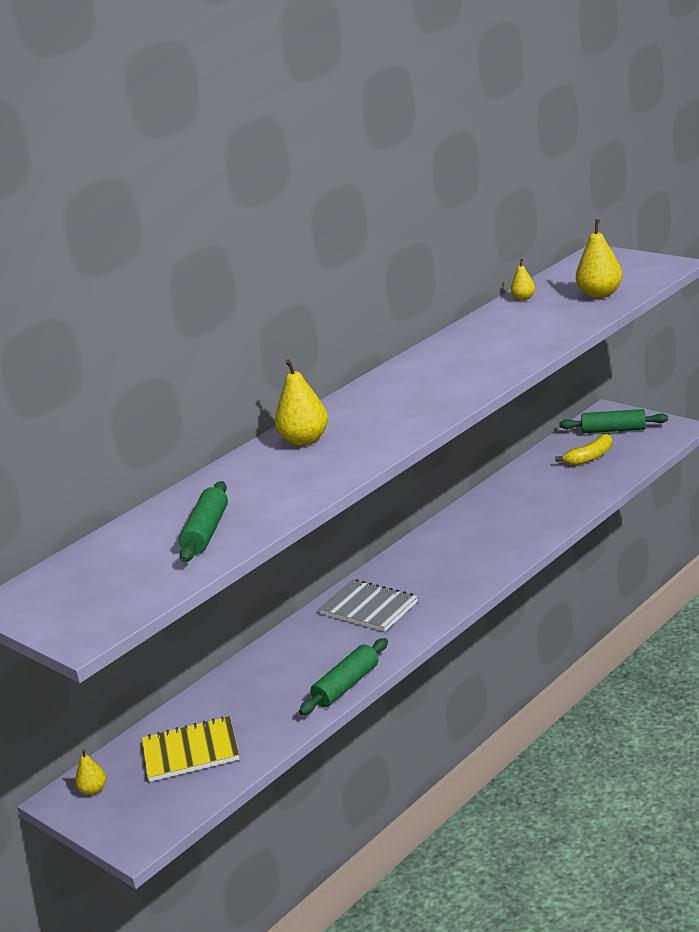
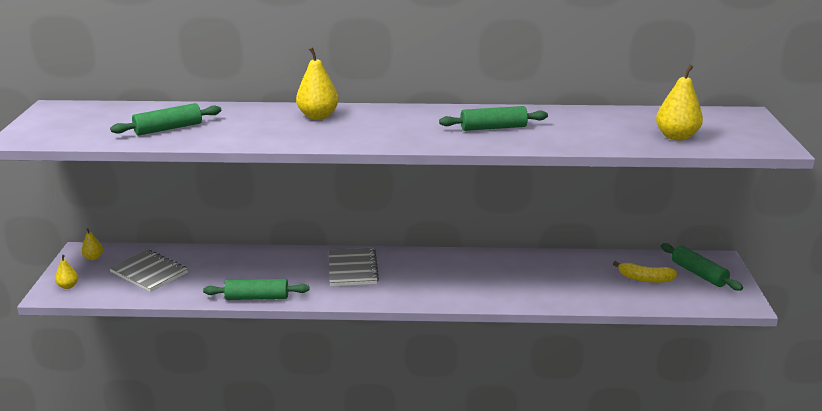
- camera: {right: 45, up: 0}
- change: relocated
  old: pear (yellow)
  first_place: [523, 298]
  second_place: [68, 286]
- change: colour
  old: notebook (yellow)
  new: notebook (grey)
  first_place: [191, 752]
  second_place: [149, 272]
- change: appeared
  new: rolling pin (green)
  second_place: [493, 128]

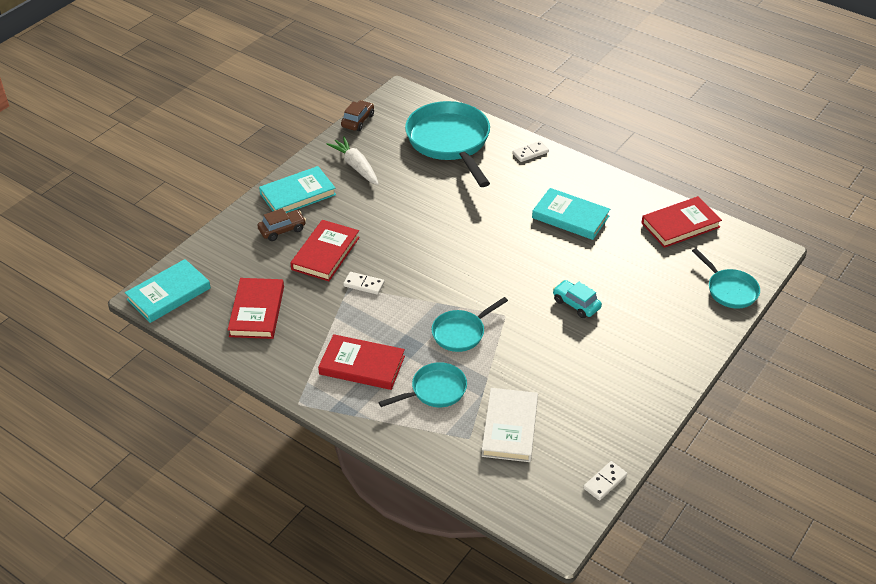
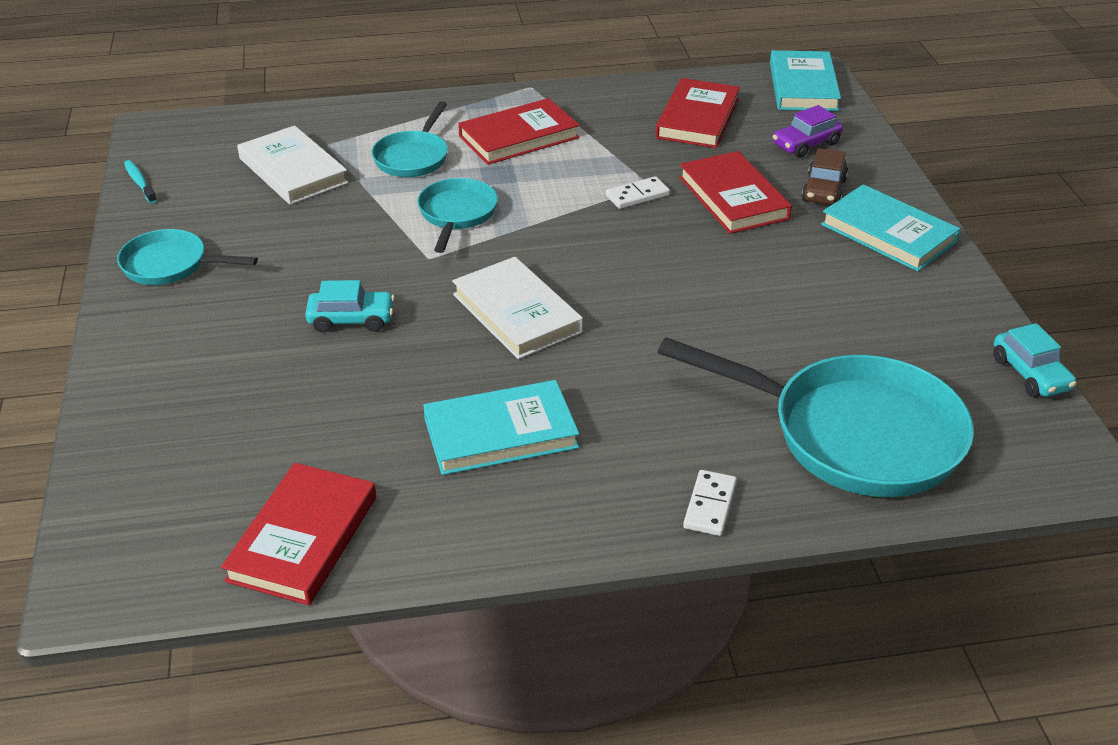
- camera: {right: 135, up: -5}
- change: relocated
  old: pan (turquoise)
  first_place: [729, 290]
  second_place: [171, 265]
- change: exchanged
  old: domino (white)
  new: toothbrush (turquoise)
  first_place: [605, 482]
  second_place: [140, 182]
- change: appeared
  new: book (white)
  second_place: [517, 313]
- change: spun
  old: book (red)
  first_place: [257, 311]
  second_place: [697, 118]
  degrees: 60
- change: appeared
  new: car (purple)
  second_place: [806, 144]
- change: spun
  old: book (turquoise)
  first_place: [298, 194]
  second_place: [888, 233]
  degrees: -60
- change: colour
  old: car (brown)
  new: car (turquoise)
  first_place: [358, 121]
  second_place: [1030, 374]
- change: missing
  old: carrot (white)
  first_place: [356, 166]

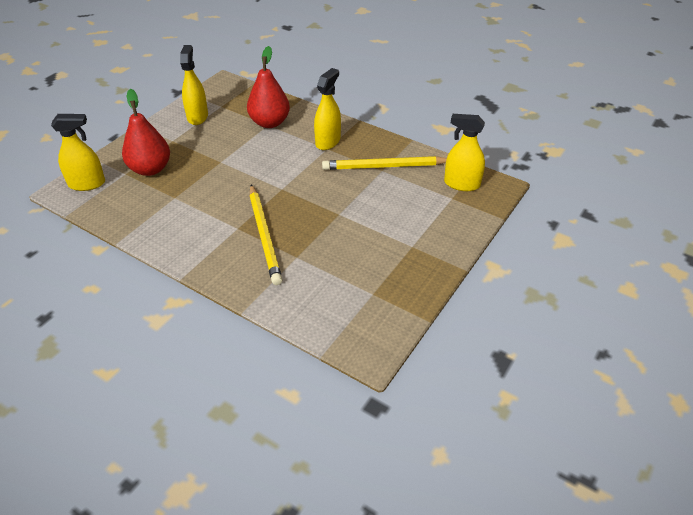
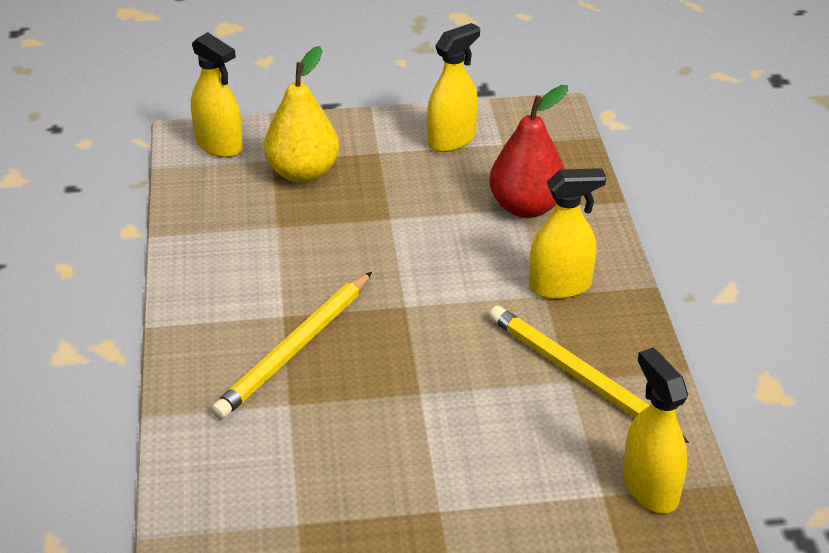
- camera: {right: 50, up: -5}
- change: colour
  old: pear (red)
  new: pear (yellow)
  first_place: [150, 169]
  second_place: [303, 173]

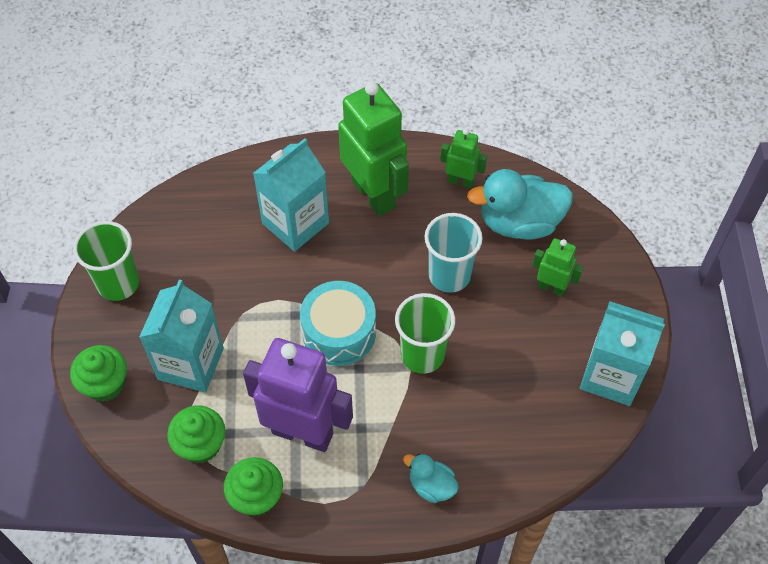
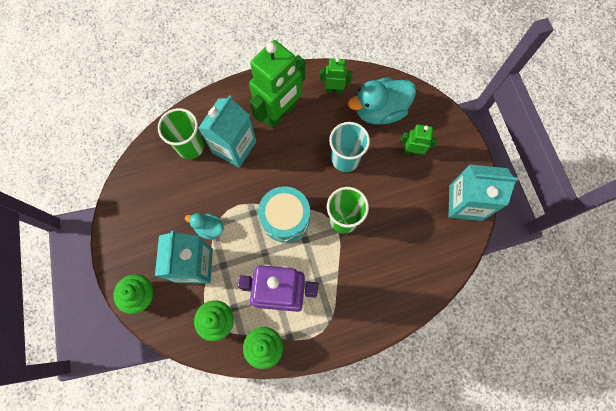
- camera: {right: -15, up: 15}
- change: relocated
  old: cup (green)
  first_place: [118, 283]
  second_place: [190, 146]
- change: relocated
  old: duck (turquoise)
  first_place: [431, 486]
  second_place: [209, 228]
- change: spun
  old: robot (green)
  first_place: [374, 194]
  second_place: [280, 113]
  degrees: 90

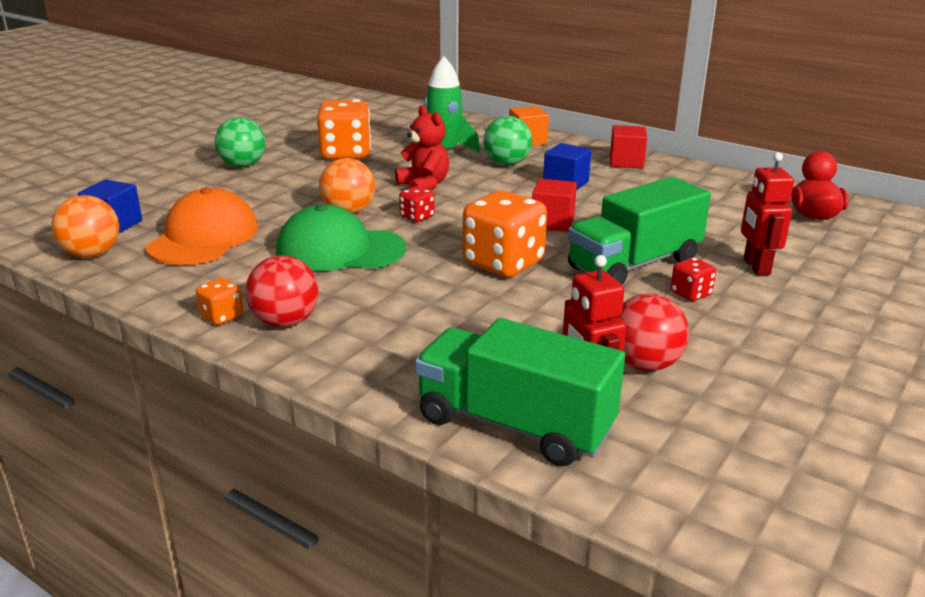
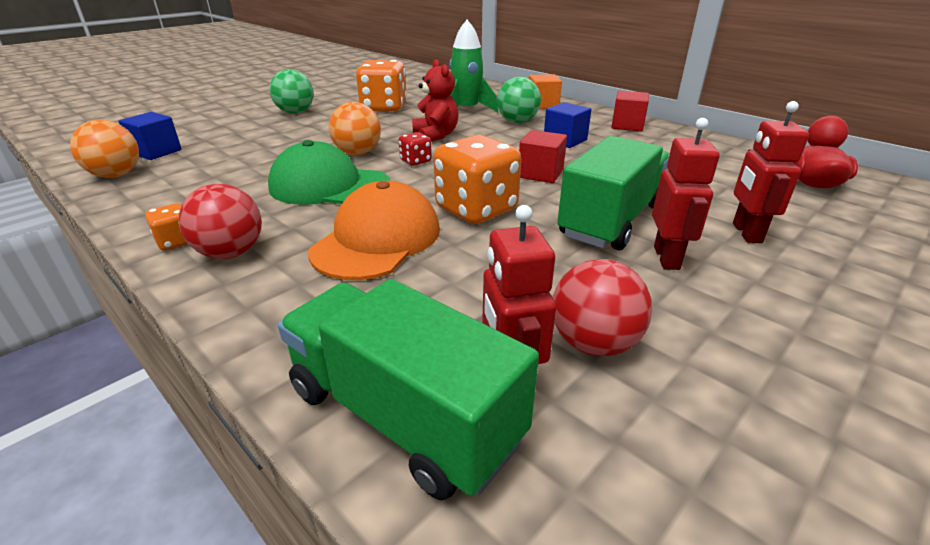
- camera: {right: 10, up: 5}
- change: relocated
  old: cap (orange)
  first_place: [204, 237]
  second_place: [377, 240]
- change: spun
  old: truck (green)
  first_place: [634, 264]
  second_place: [611, 220]
  degrees: 150
- change: exchanged
  old: dice (red)
  new: robot (red)
  first_place: [690, 294]
  second_place: [667, 258]

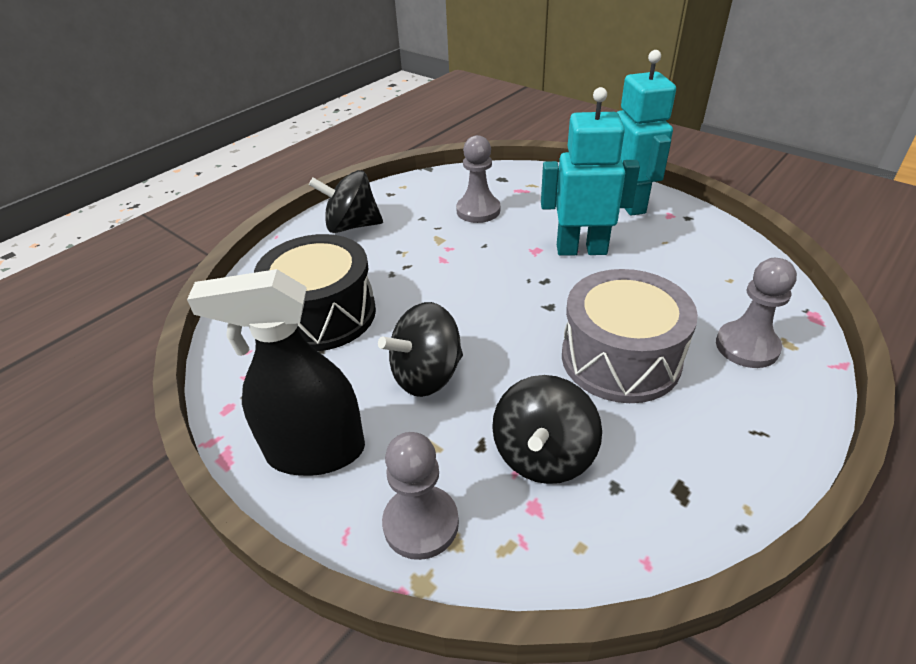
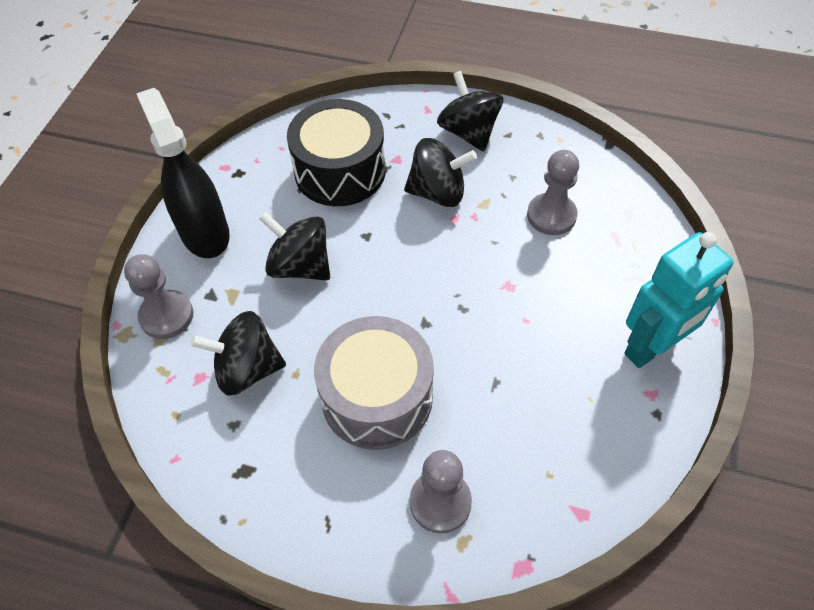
- camera: {right: 65, up: 15}
- change: appeared
  new: spinning top (black)
  second_place: [438, 192]
- change: missing
  old: robot (turquoise)
  first_place: [581, 249]

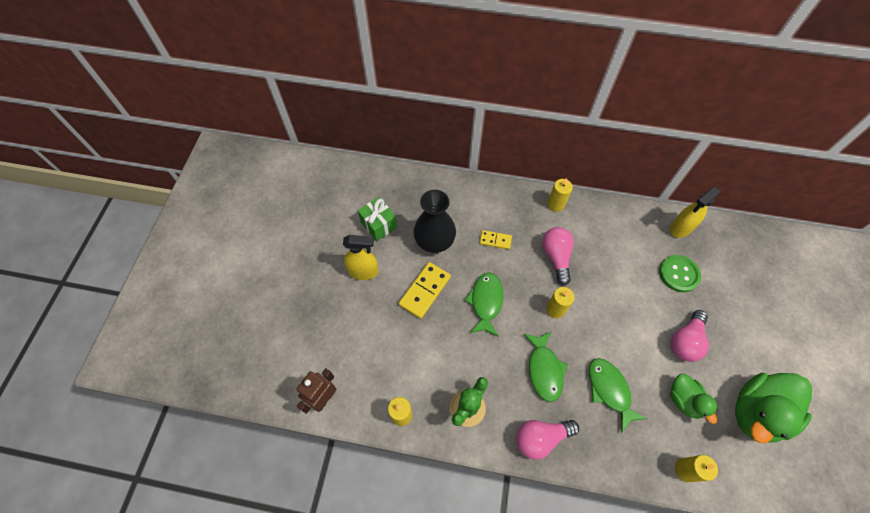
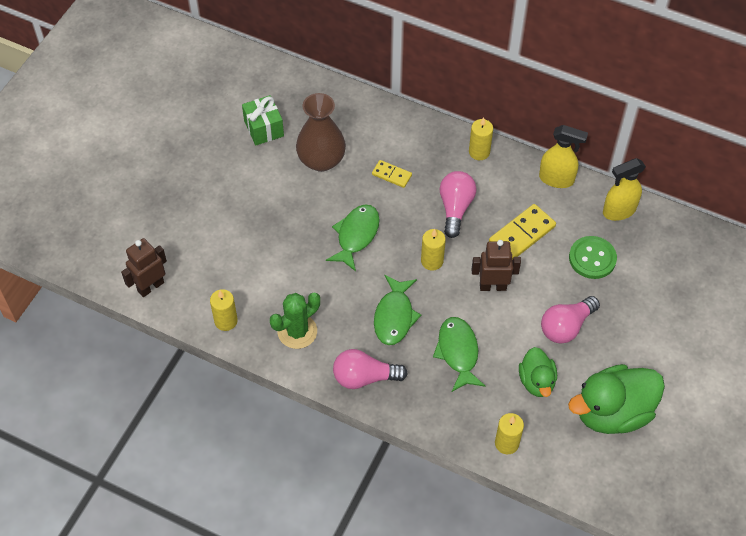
- camera: {right: 15, up: -5}
- change: colour
  old: vase (black)
  new: vase (brown)
  first_place: [434, 241]
  second_place: [321, 160]
- change: appeared
  new: robot (brown)
  second_place: [493, 286]
- change: relocated
  old: domino (yellow)
  first_place: [425, 291]
  second_place: [522, 234]
- change: relocated
  old: spray bottle (yellow)
  first_place: [364, 271]
  second_place: [556, 179]

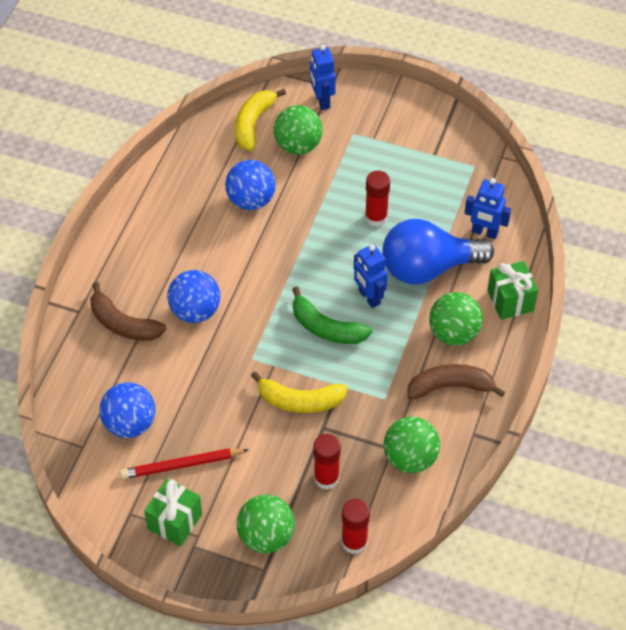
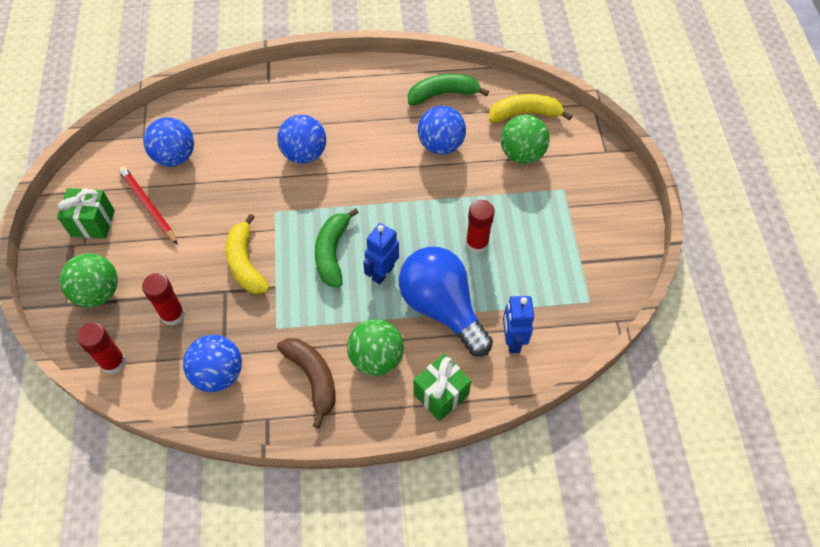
- camera: {right: 65, up: 5}
- change: colour
  old: ball (green)
  new: ball (blue)
  first_place: [410, 458]
  second_place: [218, 374]
- change: appeared
  new: banana (green)
  second_place: [443, 94]
- change: missing
  old: banana (brown)
  first_place: [123, 324]
- change: missing
  old: robot (blue)
  first_place: [322, 101]

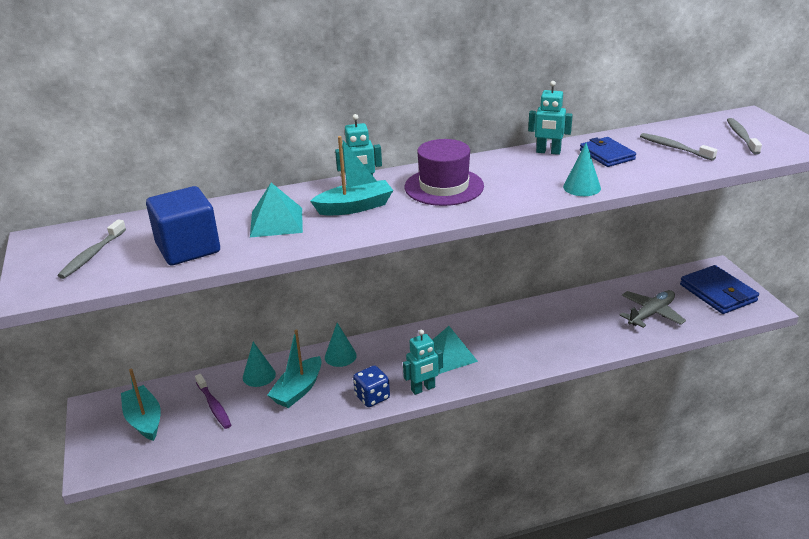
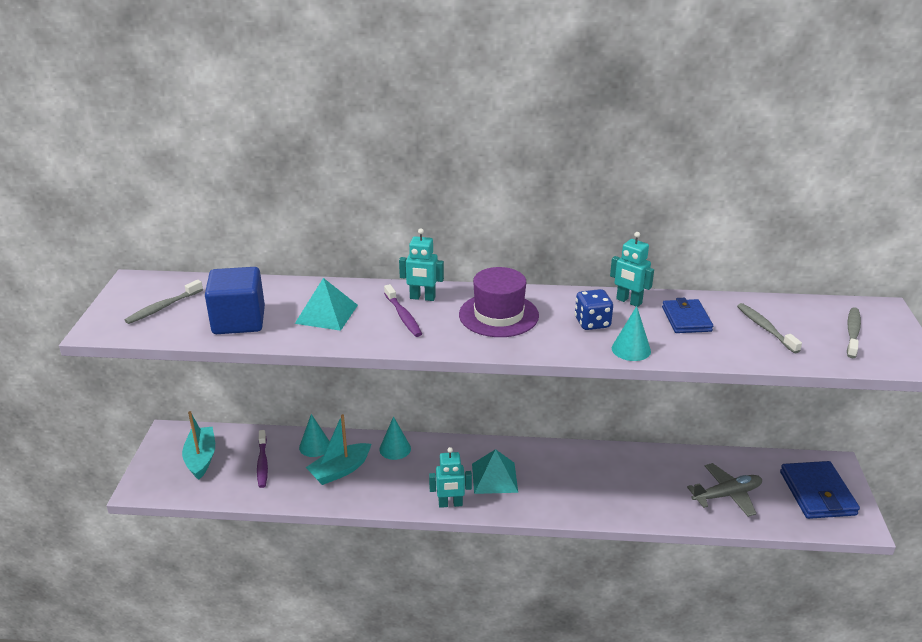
- camera: {right: 20, up: 0}
- change: exchanged
  old: boat (turquoise)
  new: toothbrush (purple)
  first_place: [355, 207]
  second_place: [403, 316]
- change: relocated
  old: dice (blue)
  first_place: [372, 397]
  second_place: [592, 323]

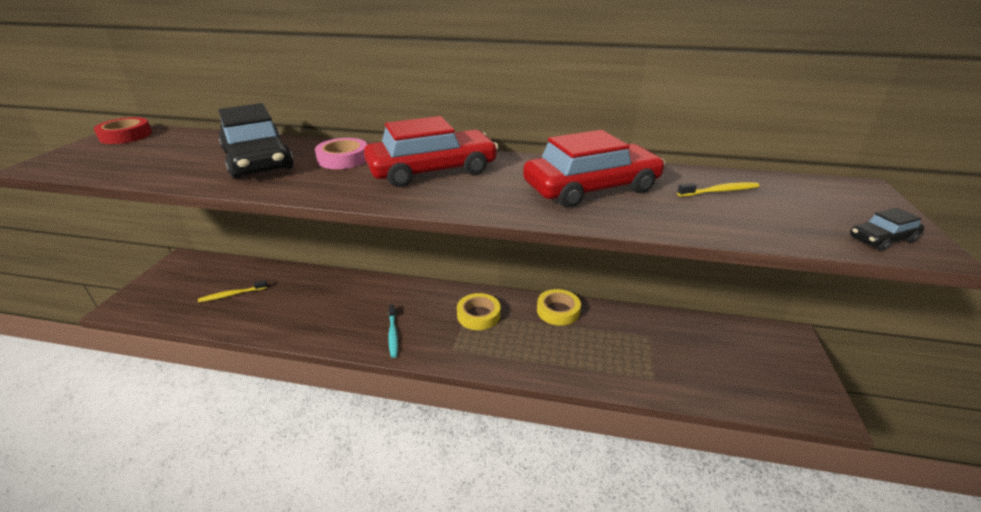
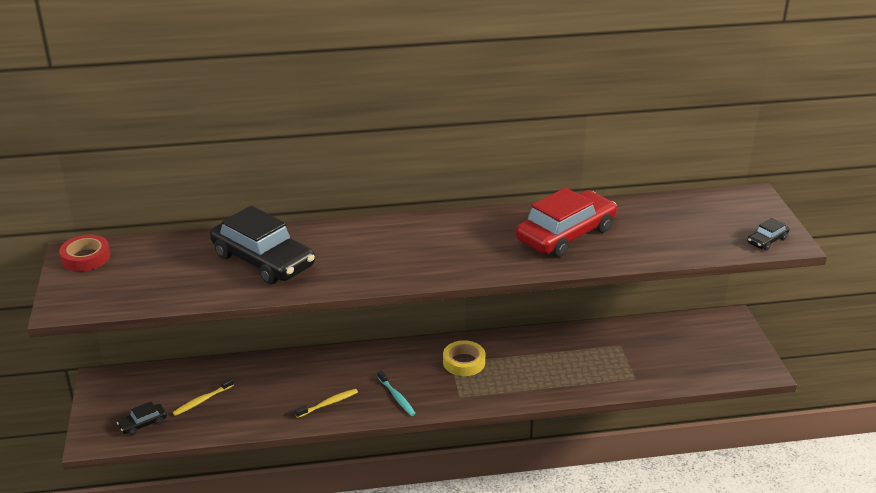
- camera: {right: -20, up: 0}
- change: appeared
  new: car (black)
  second_place: [143, 424]
- change: relocated
  old: toothbrush (yellow)
  first_place: [720, 191]
  second_place: [328, 404]
- change: missing
  old: tape (pink)
  first_place: [343, 159]
- change: missing
  old: car (red)
  first_place: [432, 170]
- change: missing
  old: tape (yellow)
  first_place: [558, 311]

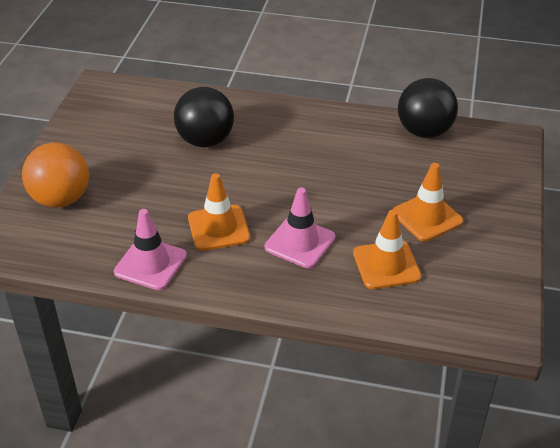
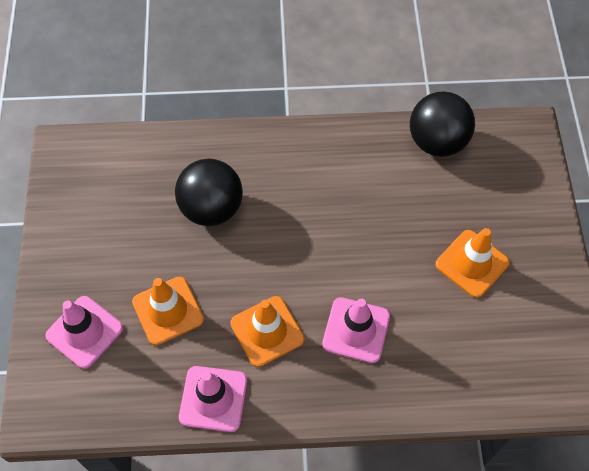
- camera: {right: -15, up: 20}
- change: exchanged
  old: ball (orange)
  new: traffic cone (pink)
  first_place: [61, 199]
  second_place: [84, 332]
- change: relocated
  old: traffic cone (orange)
  first_place: [386, 265]
  second_place: [168, 310]

